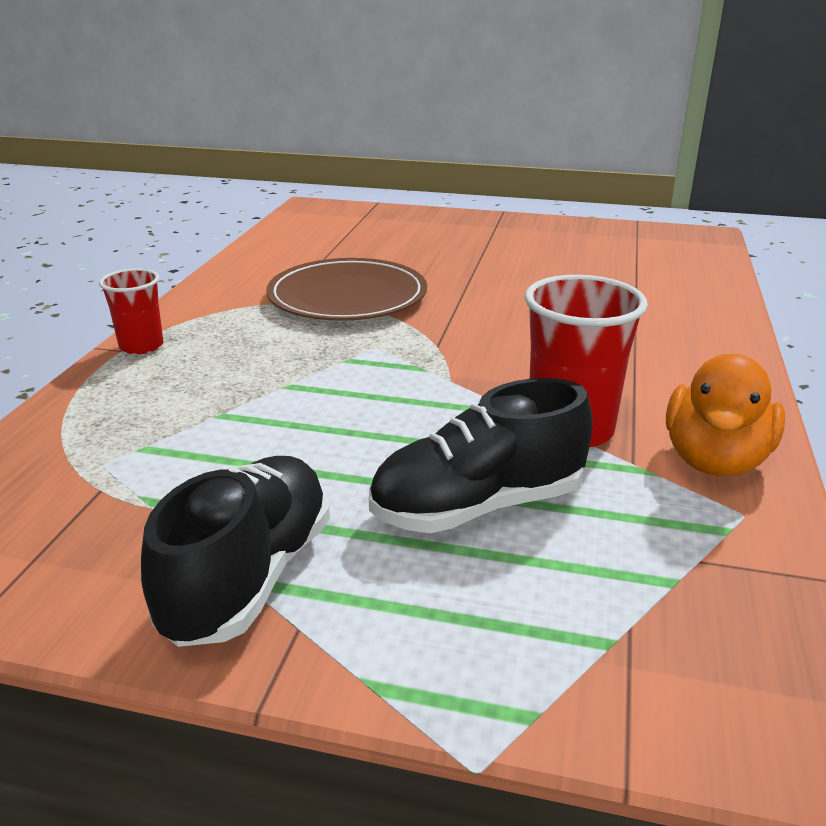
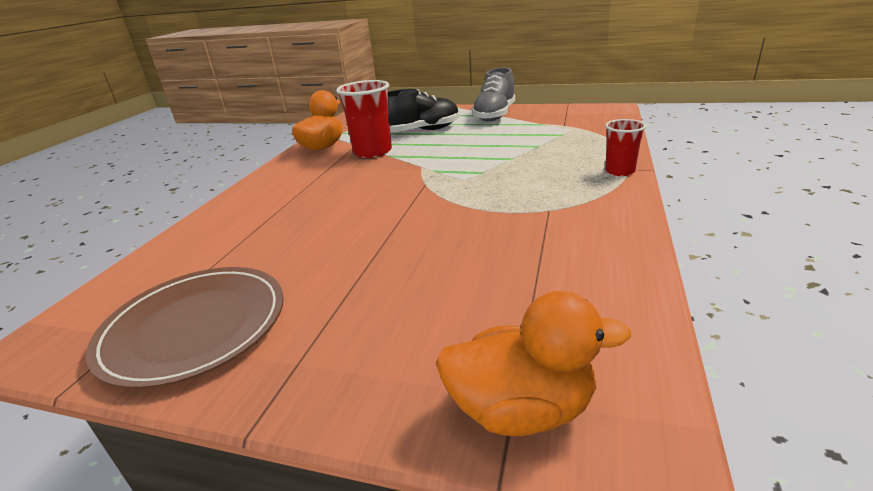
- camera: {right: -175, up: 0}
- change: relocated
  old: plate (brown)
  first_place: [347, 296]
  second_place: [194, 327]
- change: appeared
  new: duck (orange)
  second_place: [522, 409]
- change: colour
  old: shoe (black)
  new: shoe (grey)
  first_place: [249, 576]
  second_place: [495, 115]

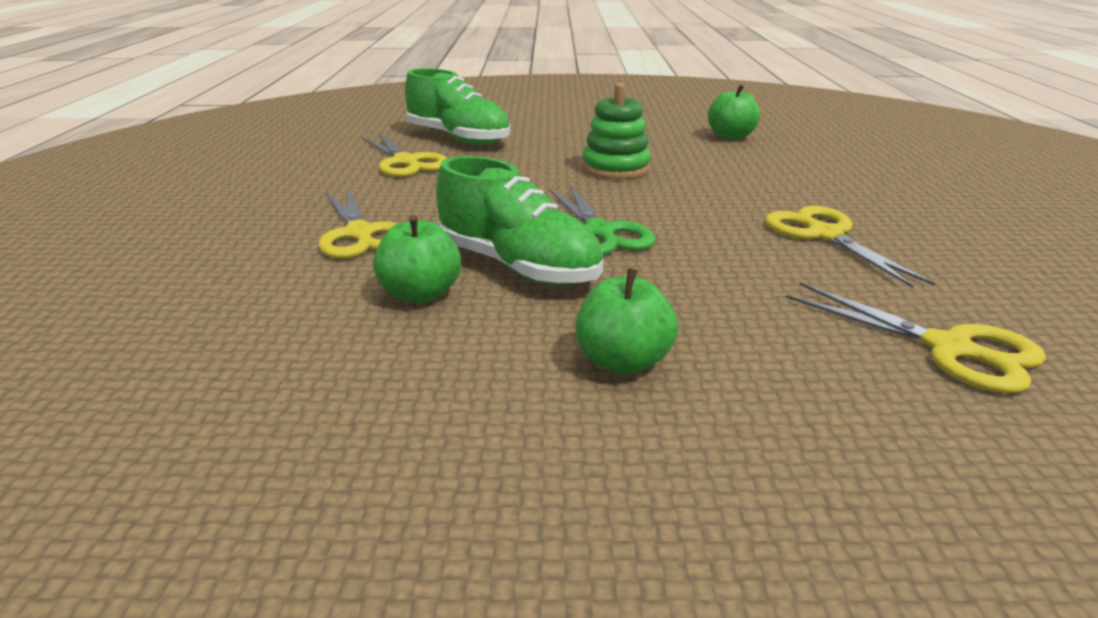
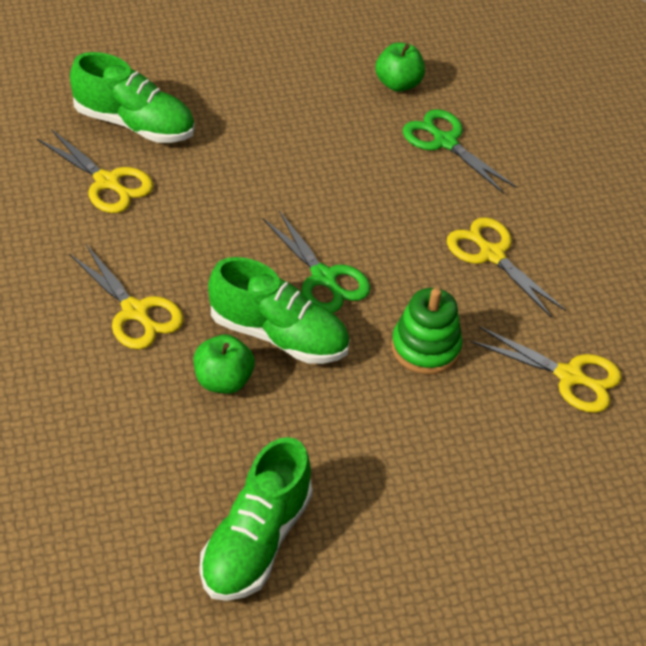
- camera: {right: -20, up: 20}
- change: appeared
  new: shoe (green)
  second_place: [255, 542]
- change: relocated
  old: stacking toy (green)
  first_place: [616, 168]
  second_place: [425, 347]
- change: appeared
  new: scissors (green)
  second_place: [445, 142]
- change: missing
  old: apple (green)
  first_place: [623, 362]

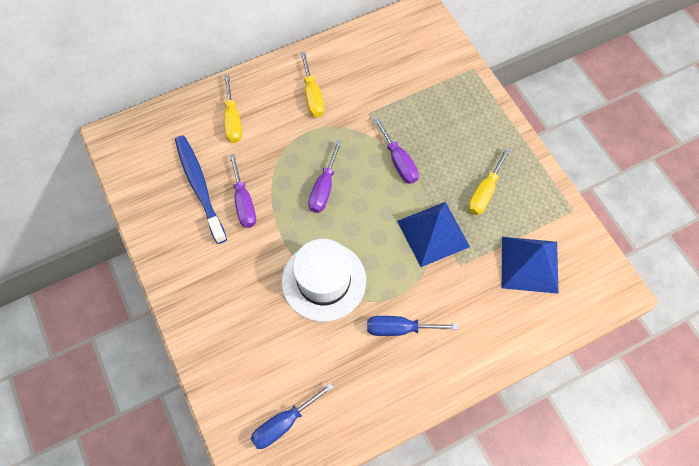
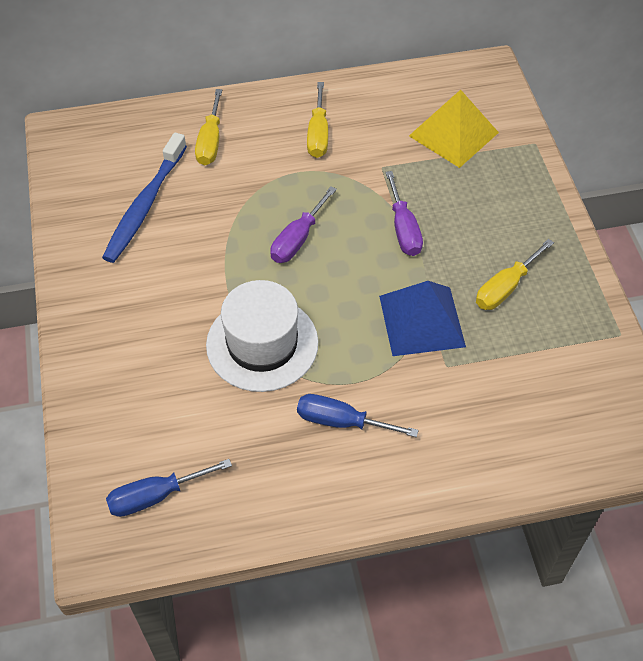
- camera: {right: 15, up: -10}
- change: spun
  old: toothbrush (blue)
  first_place: [199, 187]
  second_place: [145, 205]
  degrees: -150
- change: appeared
  new: pyramid (yellow)
  second_place: [453, 134]
- change: missing
  old: screwdriver (purple)
  first_place: [244, 202]
- change: missing
  old: pyramid (blue)
  first_place: [529, 264]

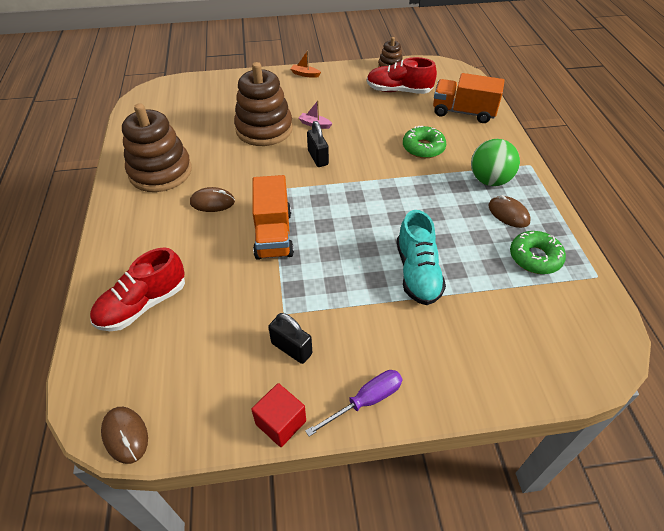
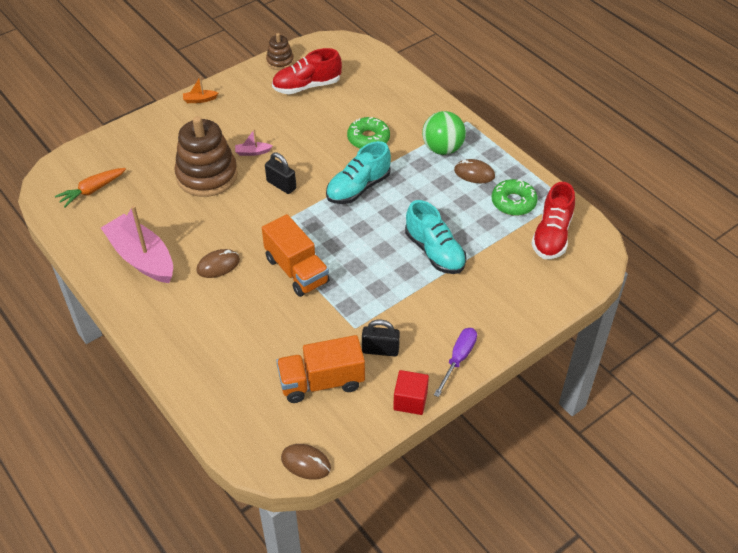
- camera: {right: -30, up: 0}
- change: appeared
  new: carrot (orange)
  second_place: [92, 190]
- change: exchanged
  old: stacking toy (brown)
  new: boat (pink)
  first_place: [160, 172]
  second_place: [142, 258]
- change: relocated
  old: truck (orange)
  first_place: [463, 112]
  second_place: [321, 382]
- change: appeared
  new: shoe (turquoise)
  second_place: [358, 188]
- change: relocated
  old: shoe (red)
  first_place: [143, 304]
  second_place: [552, 235]

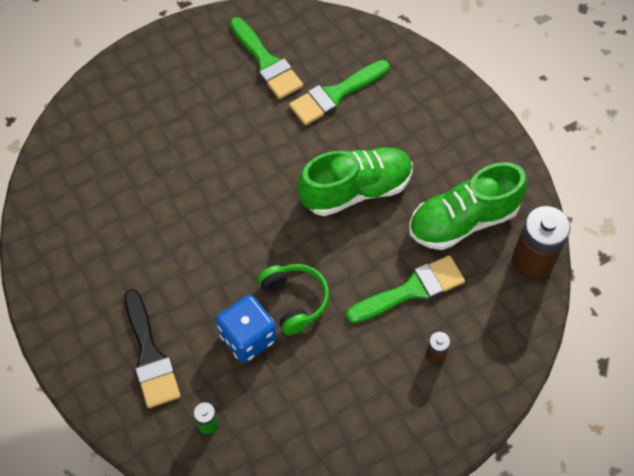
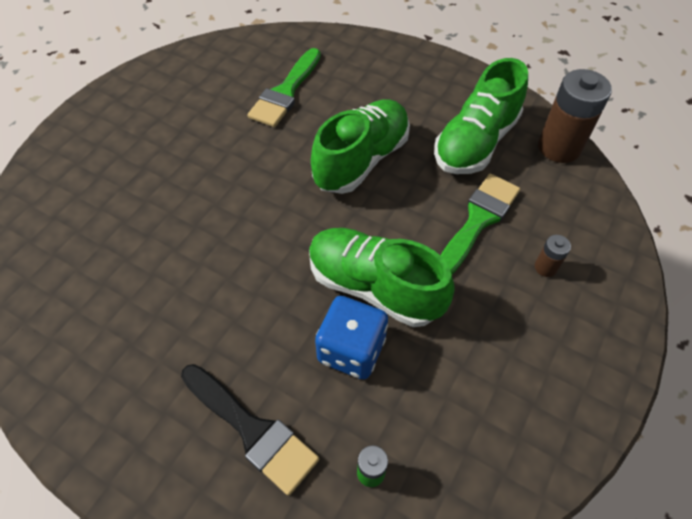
- camera: {right: -30, up: -5}
- change: exchanged
  old: headphones (green)
  new: shoe (green)
  first_place: [294, 300]
  second_place: [374, 287]
- change: missing
  old: brush (green)
  first_place: [266, 62]

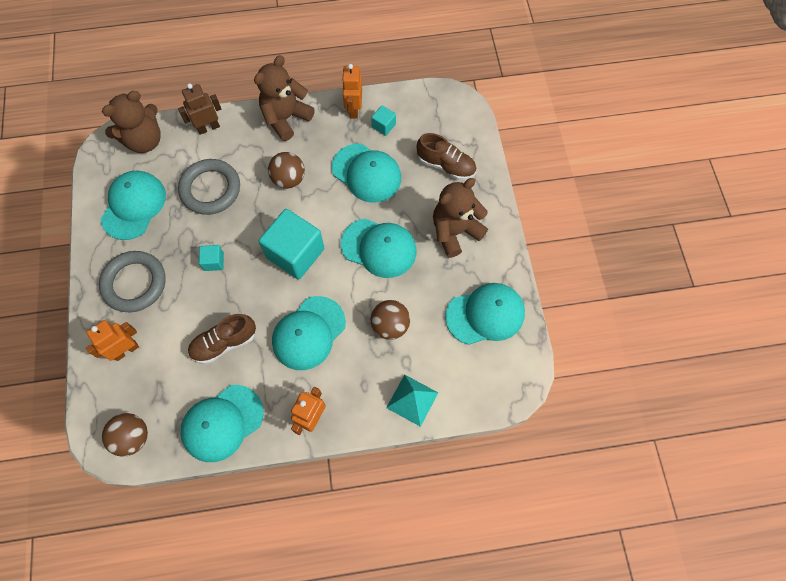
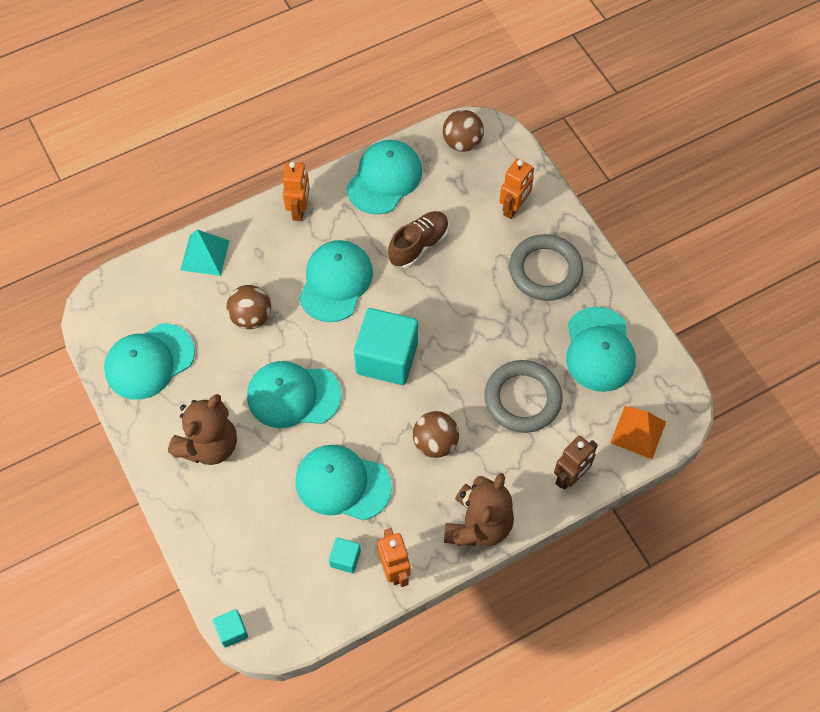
- camera: {right: 160, up: -5}
- change: relocated
  old: cube (turquoise)
  first_place: [214, 261]
  second_place: [232, 631]
- change: exchanged
  old: teddy bear (brown)
  new: pyramid (orange)
  first_place: [144, 140]
  second_place: [638, 432]
- change: missing
  old: shoe (brown)
  first_place: [446, 165]

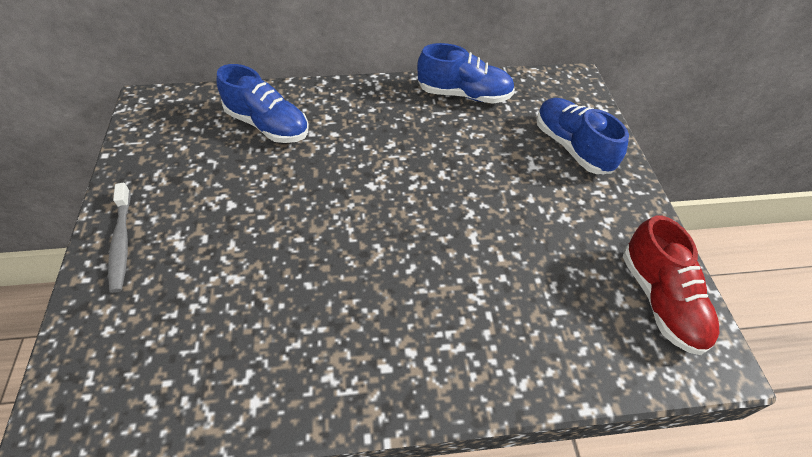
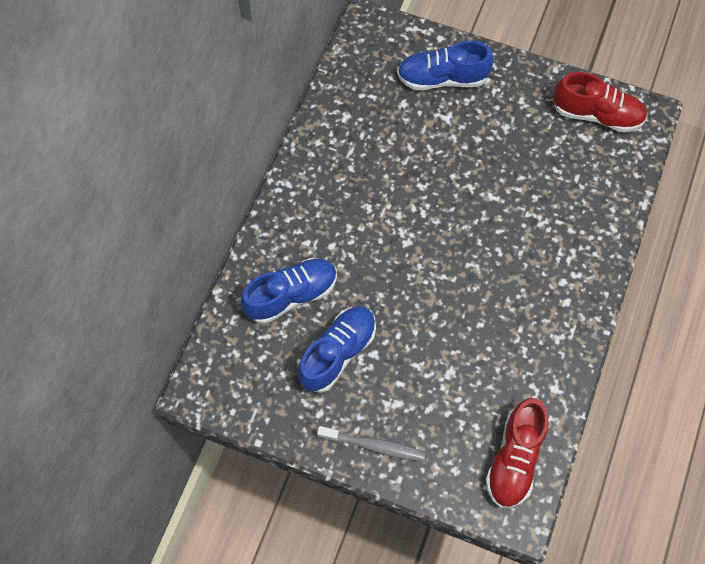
- camera: {right: -60, up: 15}
- change: relocated
  old: shoe (blue)
  first_place: [464, 94]
  second_place: [337, 353]
- change: appeared
  new: shoe (red)
  second_place: [514, 458]

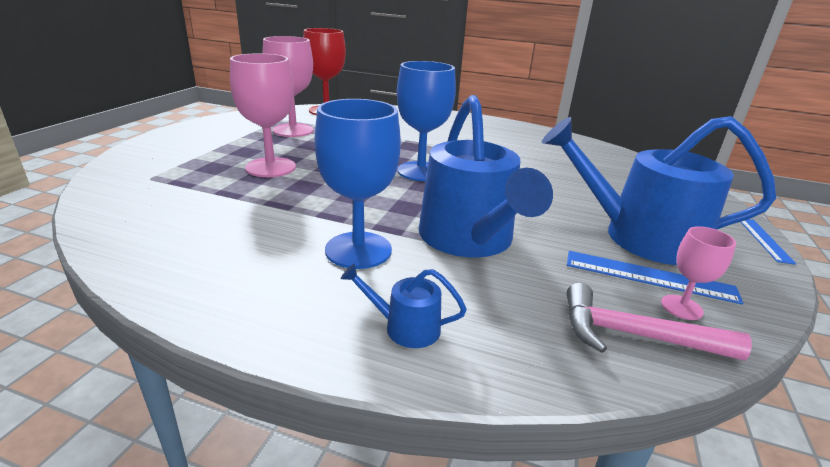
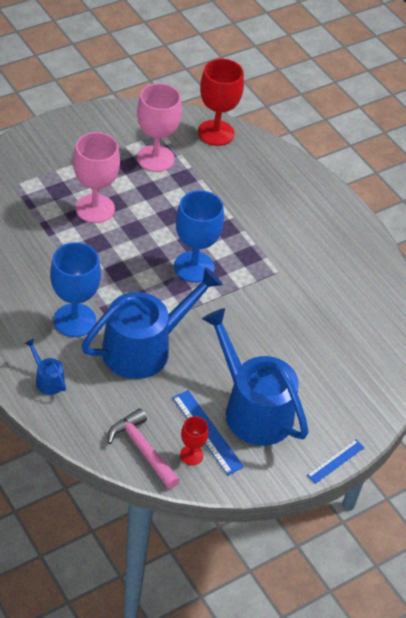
- camera: {right: 35, up: 20}
- change: spun
  old: watering can (blue)
  first_place: [469, 239]
  second_place: [144, 348]
  degrees: -150
- change: colour
  old: goblet (pink)
  new: goblet (red)
  first_place: [681, 307]
  second_place: [191, 455]

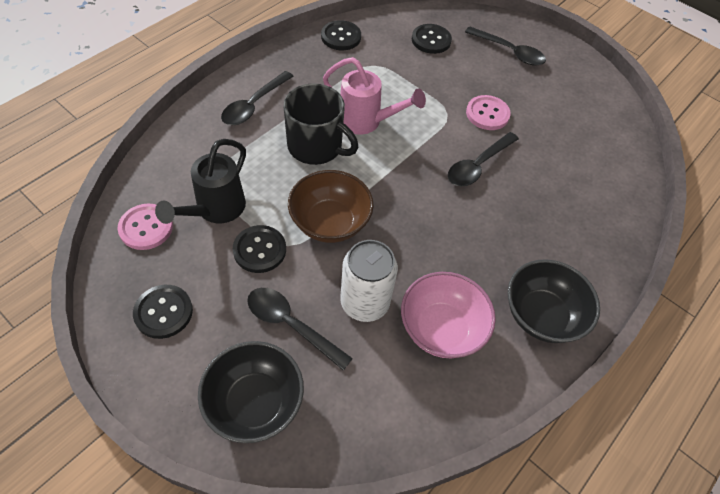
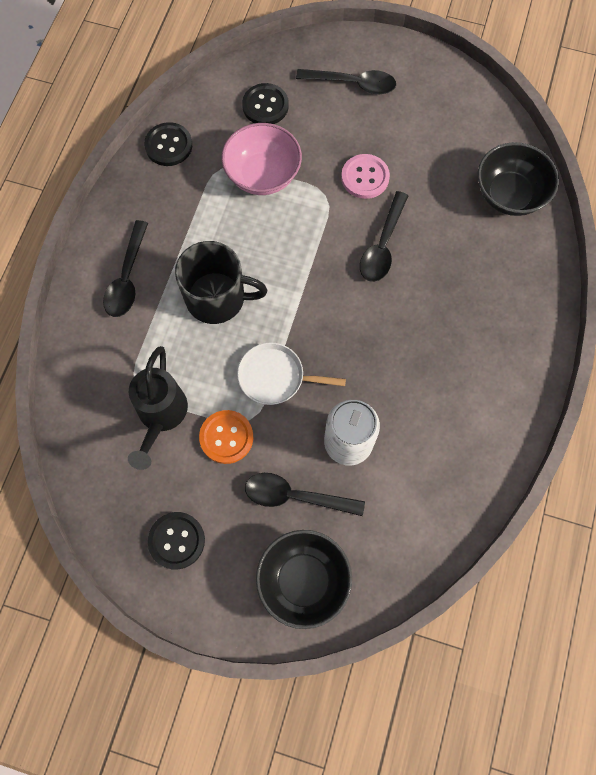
- camera: {right: -20, up: 15}
- change: colour
  old: button (black)
  new: button (orange)
  first_place: [259, 250]
  second_place: [226, 437]
- change: relocated
  old: bowl (pink)
  first_place: [441, 329]
  second_place: [263, 175]
- change: exchanged
  old: bowl (brown)
  new: pan (white)
  first_place: [330, 222]
  second_place: [275, 377]
- change: relocated
  old: bowl (black)
  first_place: [541, 315]
  second_place: [509, 195]
- change: missing
  old: button (pink)
  first_place: [146, 228]
- change: missing
  old: watering can (pink)
  first_place: [366, 122]

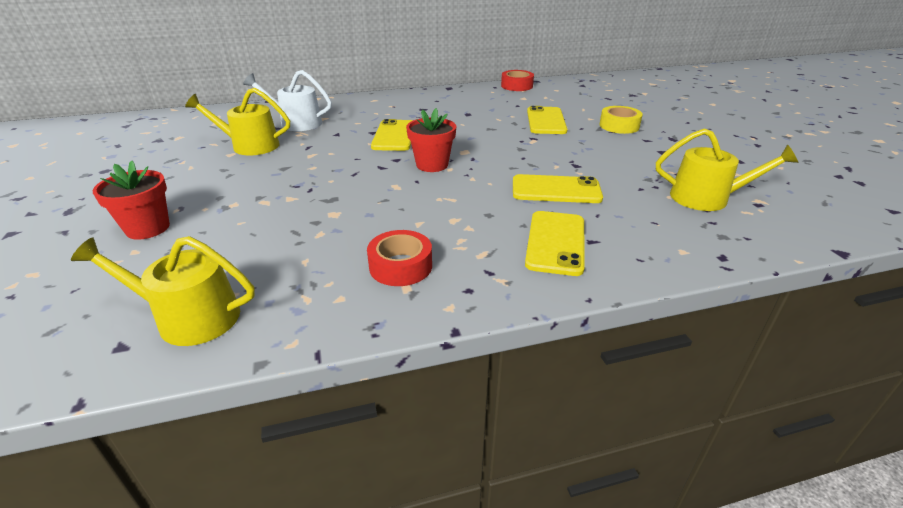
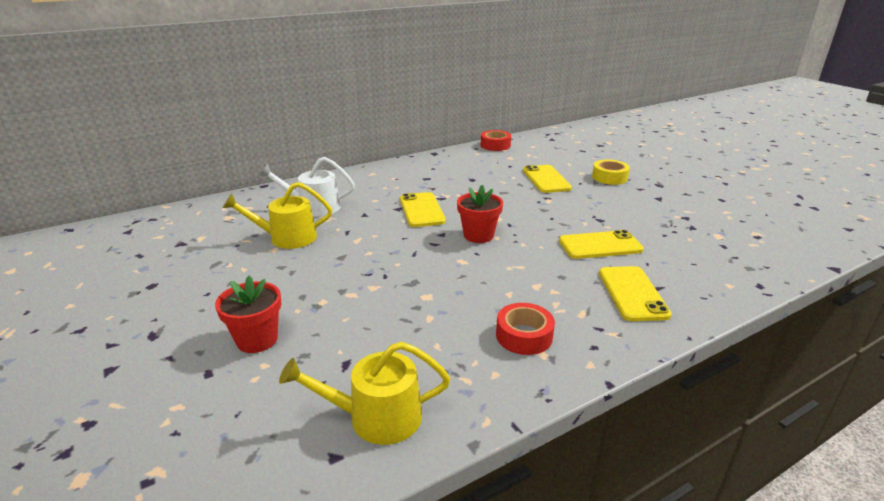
- camera: {right: -15, up: -5}
- change: missing
  old: watering can (yellow)
  first_place: [706, 198]

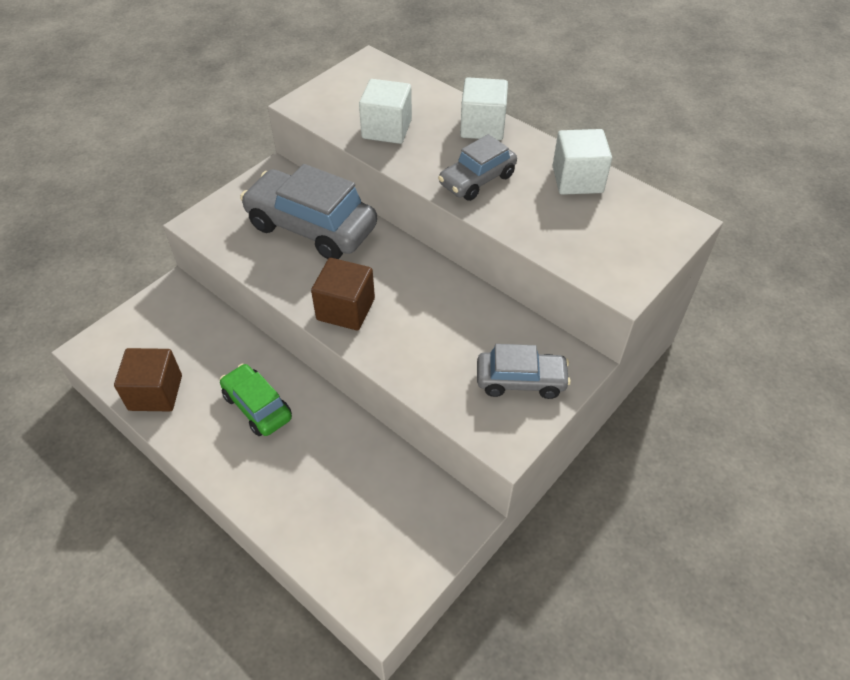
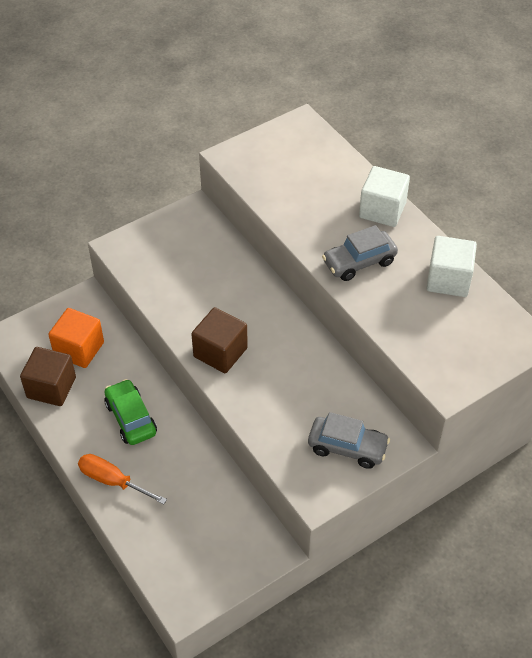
- camera: {right: 15, up: 0}
- change: appeared
  new: cube (orange)
  second_place: [79, 349]
- change: appeared
  new: screwdriver (orange)
  second_place: [113, 481]
- change: missing
  old: car (grey)
  first_place: [311, 227]
- change: missing
  old: cube (white)
  first_place: [387, 129]

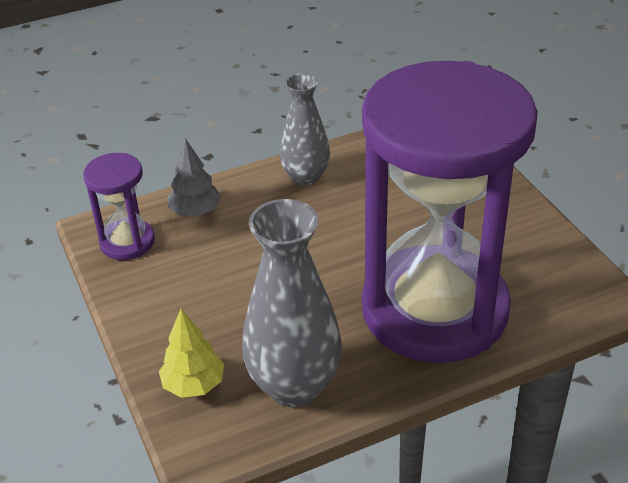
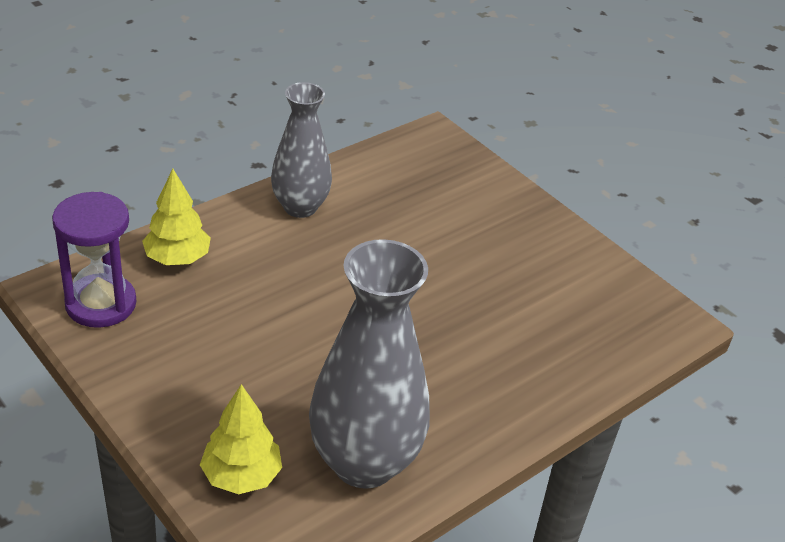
- camera: {right: -20, up: 0}
- change: colour
  old: tree (grey)
  new: tree (yellow)
  first_place: [195, 212]
  second_place: [177, 258]
- change: missing
  old: hourglass (purple)
  first_place: [434, 309]

